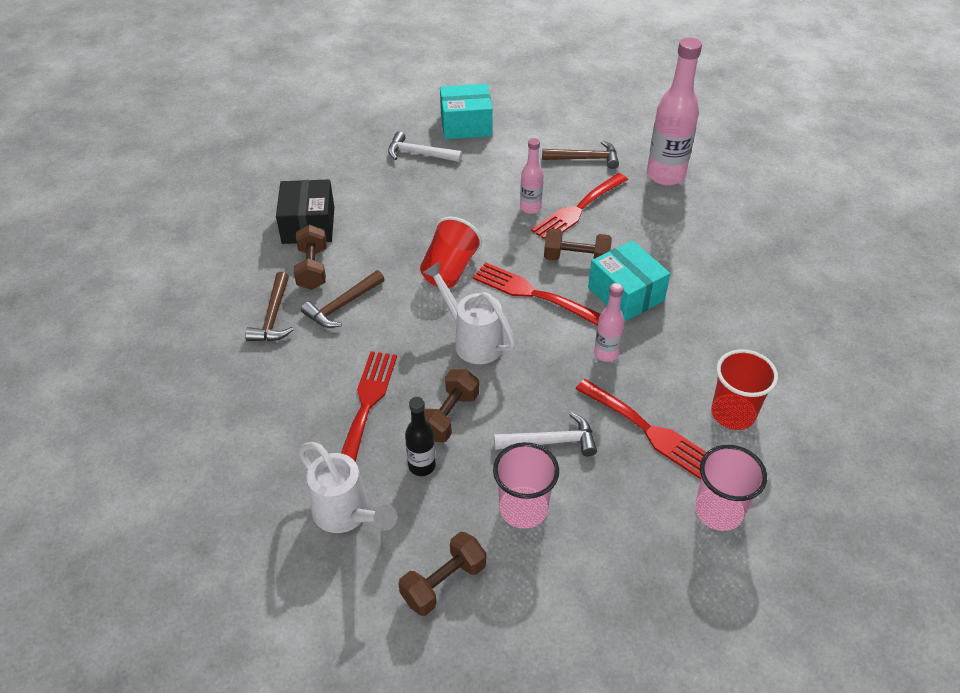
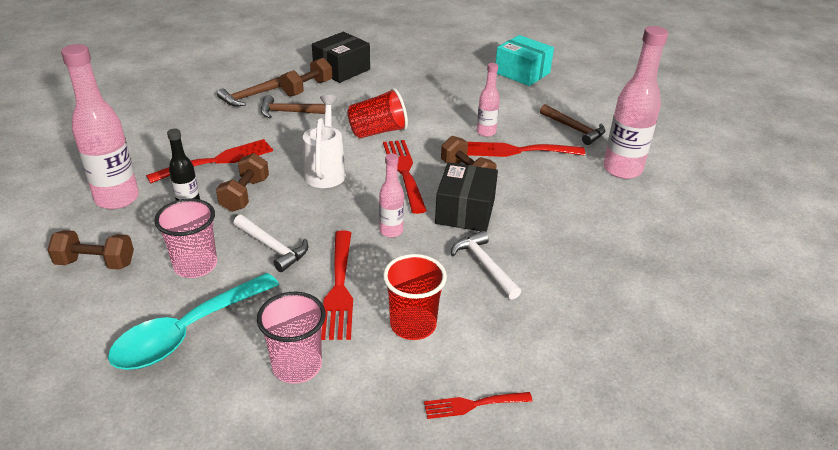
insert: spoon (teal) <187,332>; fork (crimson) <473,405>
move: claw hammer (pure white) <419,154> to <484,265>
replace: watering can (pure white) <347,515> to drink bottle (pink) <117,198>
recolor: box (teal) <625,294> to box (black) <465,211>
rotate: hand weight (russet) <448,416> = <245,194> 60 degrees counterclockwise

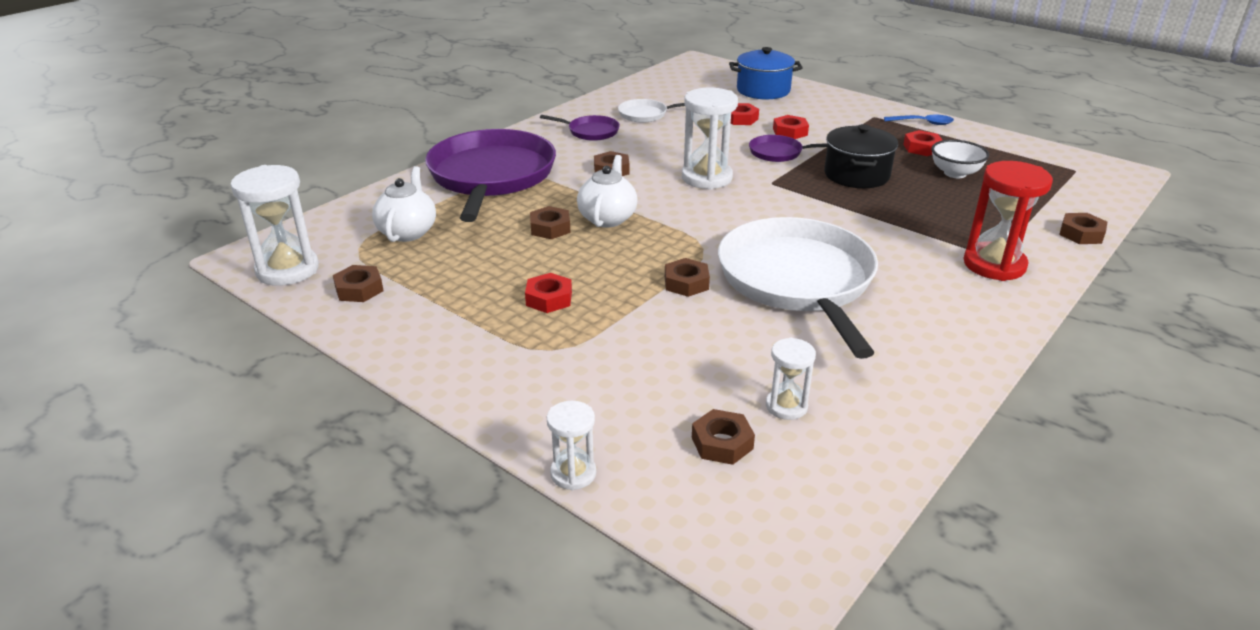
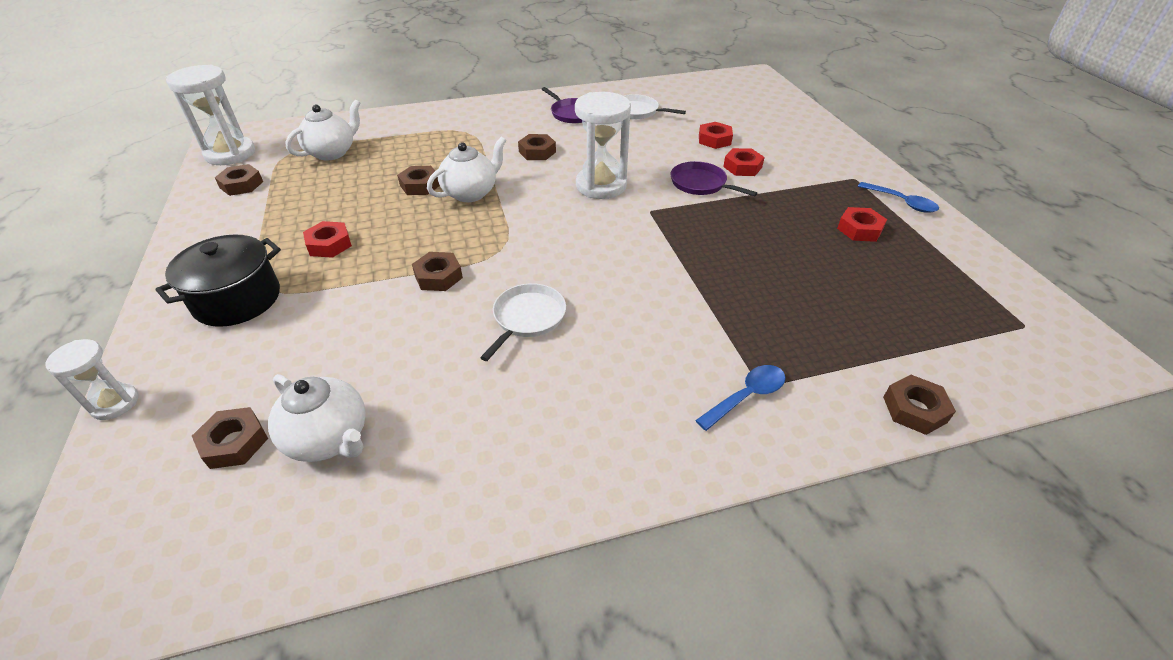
delete: cooking pot (blue) <763,90>; skillet (purple) <491,176>; bowl (pure white) <955,173>
move: cooking pot (black) <856,175> to <237,299>
replace: hourglass (crimson) <994,265> to spoon (blue) <746,396>; hourglass (pure white) <786,406> to tea pot (pure white) <329,439>
resize: skillet (pure white) <798,281> = <527,318> x0.43

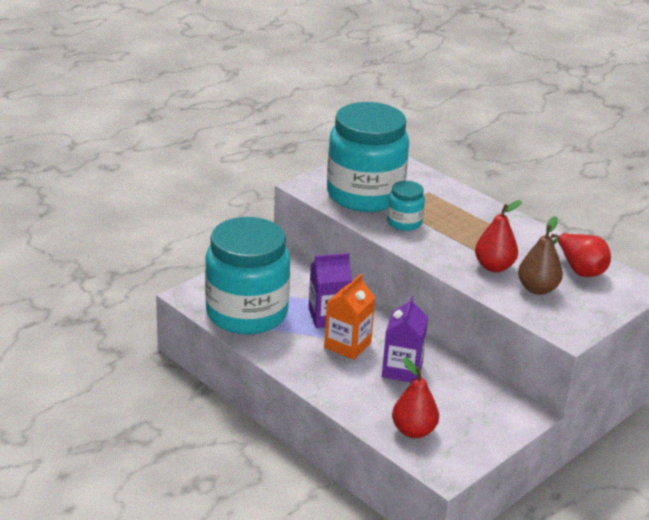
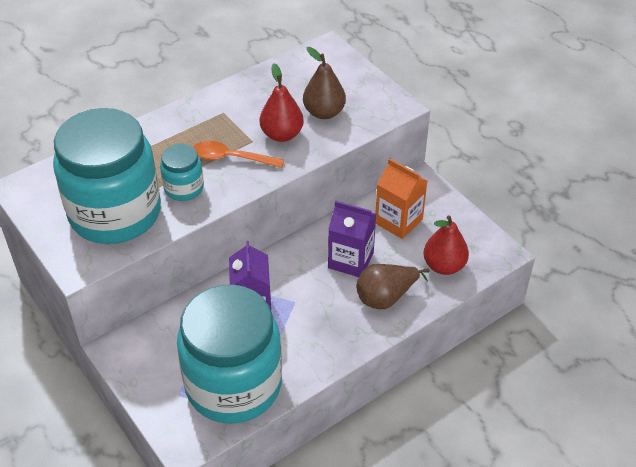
delete: pear fruit (crimson) <579,269>
insert: spoon (orange-coloured) <231,158>; pear fruit (russet) <386,297>
move: milk carton (orange-coloured) <347,345> to <398,221>

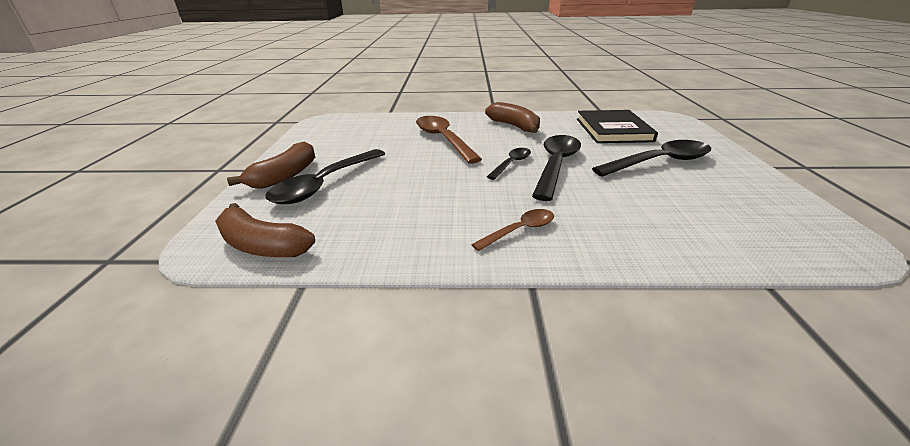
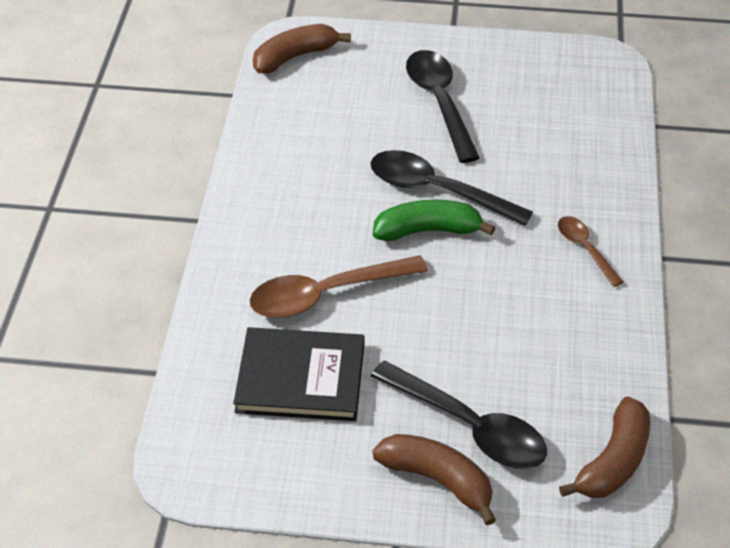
move: toy banana (russet) <514,126> to <295,57>; book (black) <613,130> to <300,378>
replace: spoon (black) <511,164> to toy banana (emerald) <427,230>

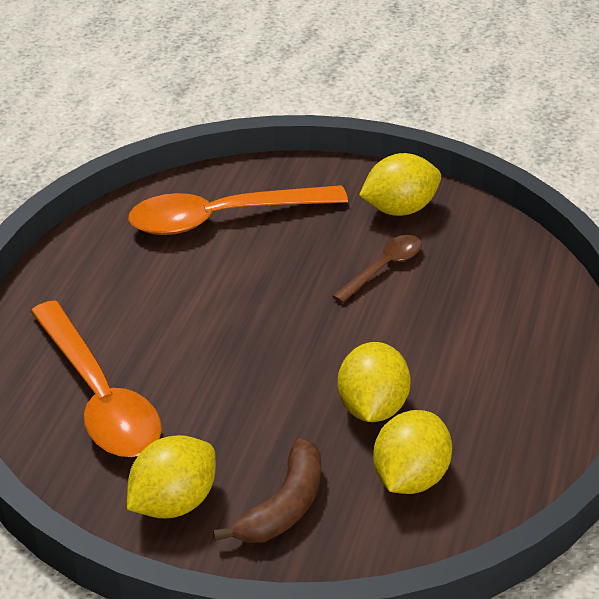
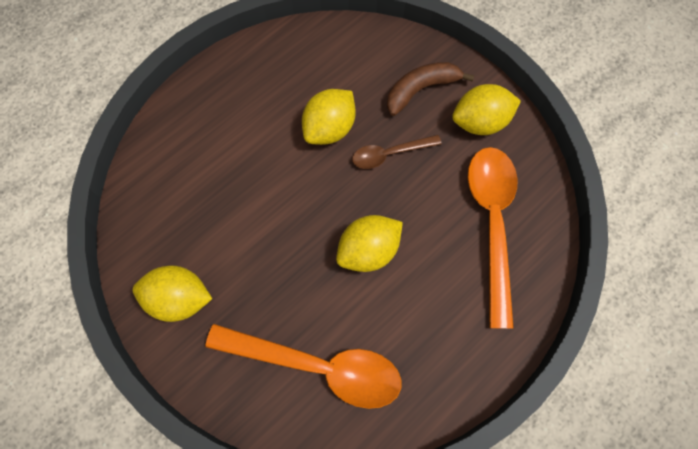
move: spoon (russet) <384,268> to <389,154>; citrus fruit (yellow) <410,477> to <368,250>

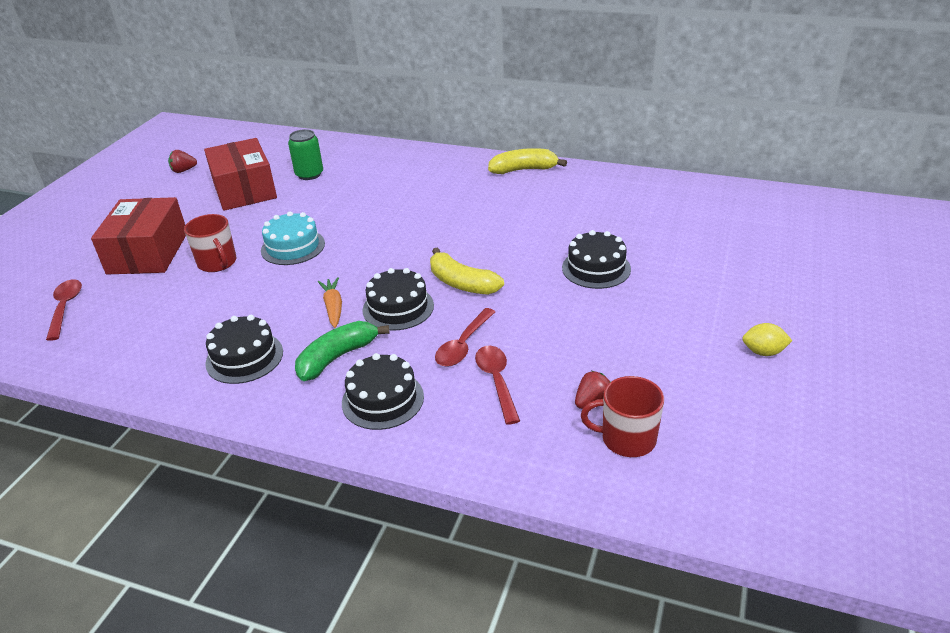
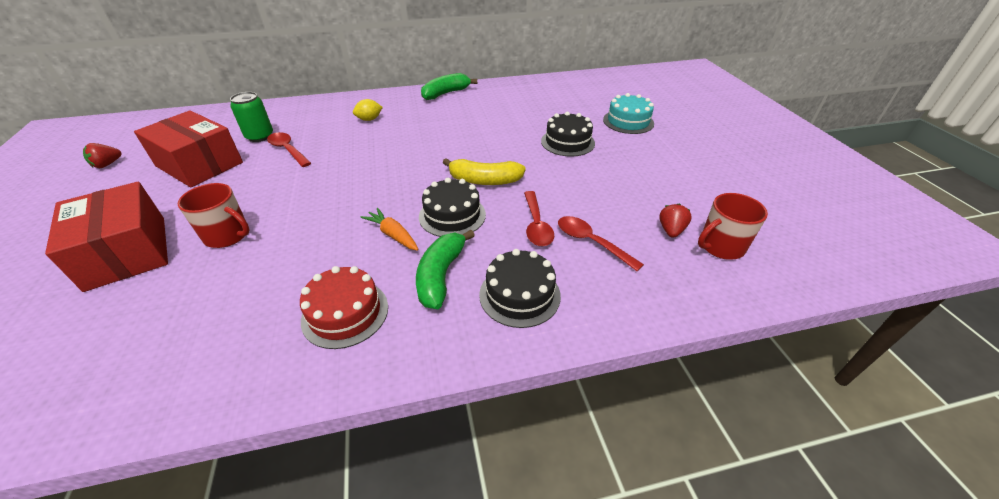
move: gateau (teal) <293,247> to <628,121>; spoon (crimson) <65,308> to <288,150>; citrus fruit (yellow) <763,352> to <369,119>
recolor: toy banana (yellow) <524,170> to toy banana (emerald) <446,93>; gateau (black) <244,357> to gateau (crimson) <345,313>

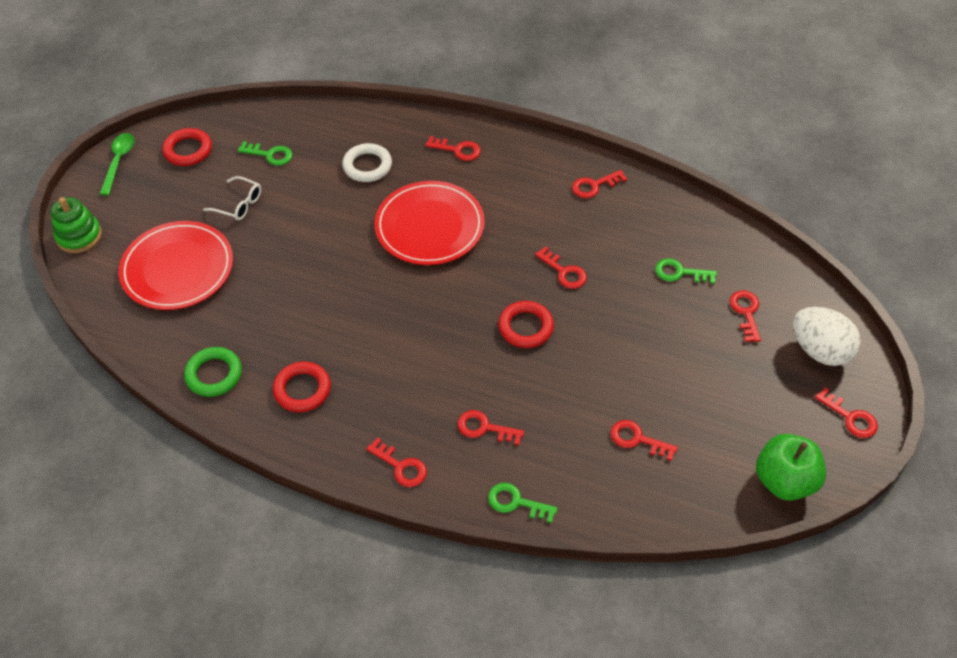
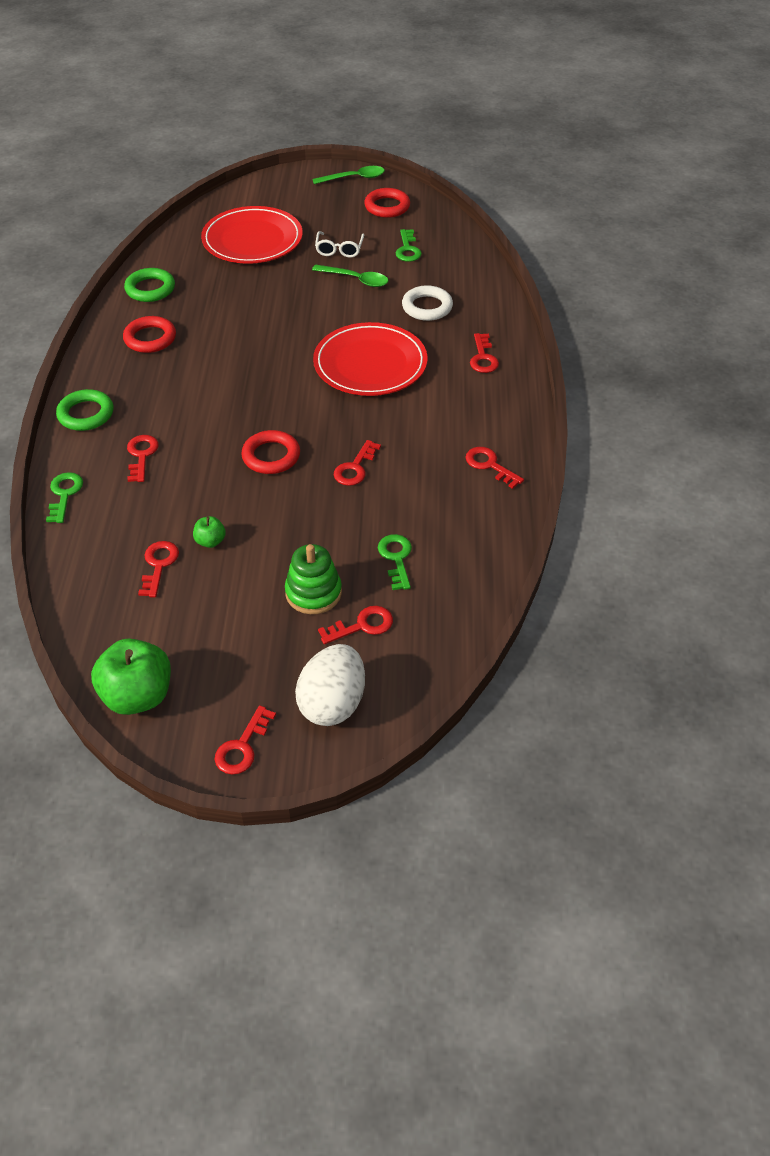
insert: spoon (emerald) <356,280>; toy apple (emerald) <210,541>
move: stacking rings (emerald) <79,236> to <313,593>
replace: key (crimson) <401,466> to ring (emerald) <86,414>

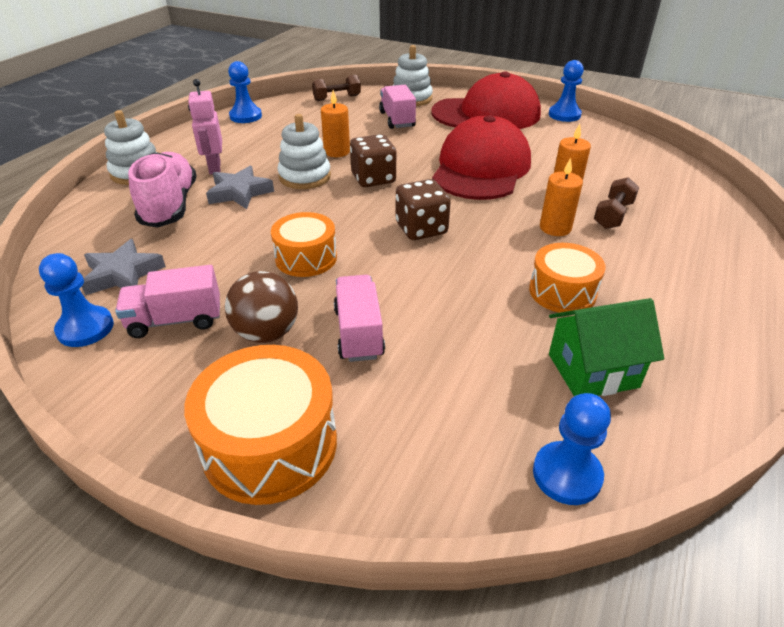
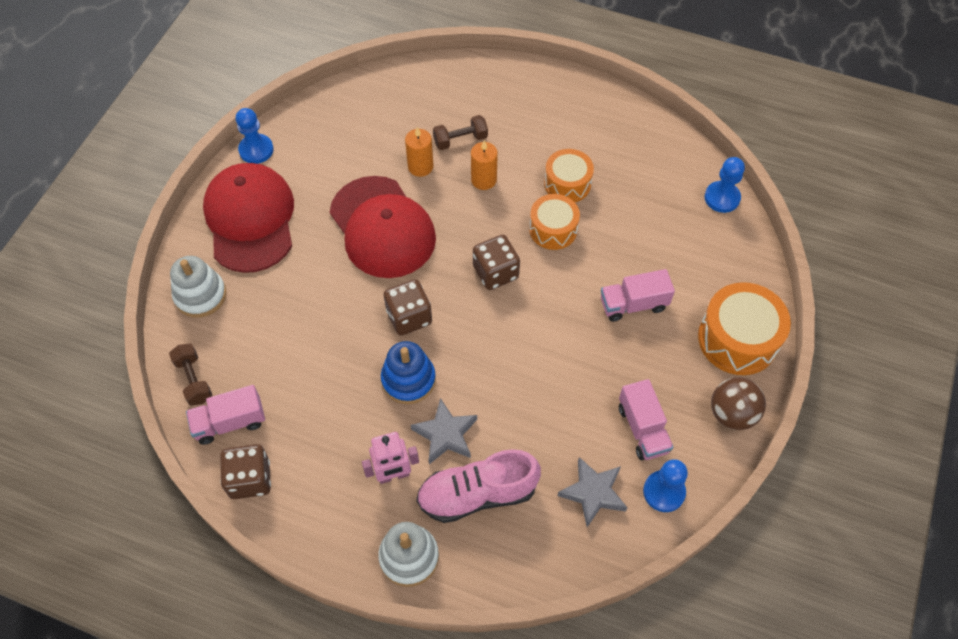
delete: candle (orange-coloured) <337,152>; toy house (emerald) <592,370>
move: truck (pink) <397,119> to <230,422>; toy drum (orange-coloured) <306,258> to <553,229>; sphere (russet) <266,333> to <732,414>
replace: pawn (blue) <246,116> to dice (russet) <250,479>
recolor: stacking rings (pure white) <305,176> to stacking rings (blue) <408,380>
rotate: peaked cap (crimson) <481,168> = <382,227> 135 degrees counterclockwise; hand weight (russet) <613,215> = <460,140> 45 degrees counterclockwise

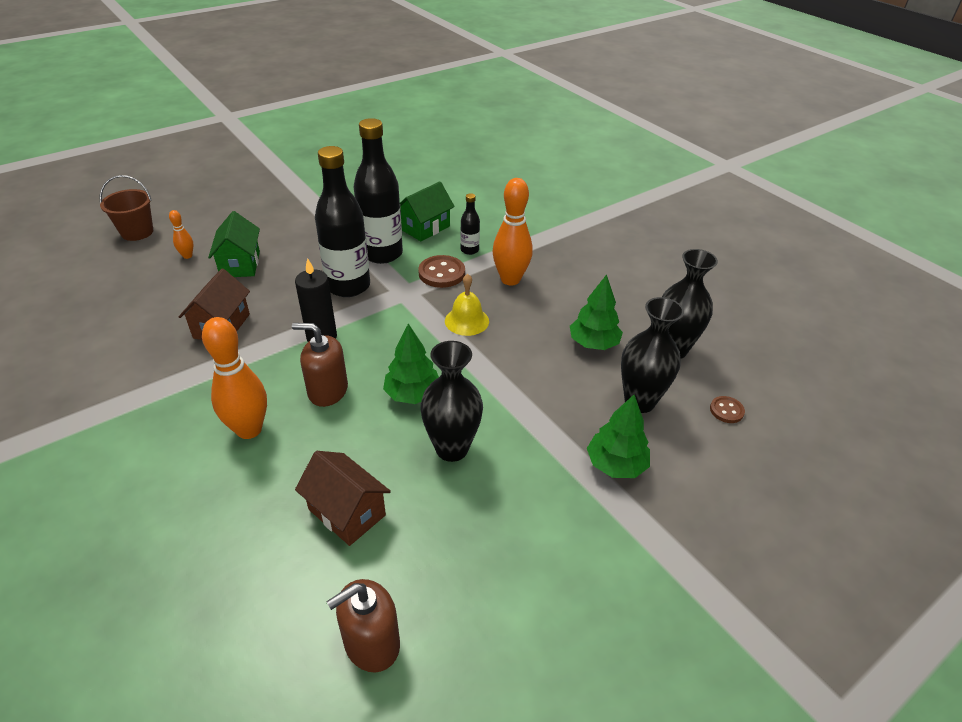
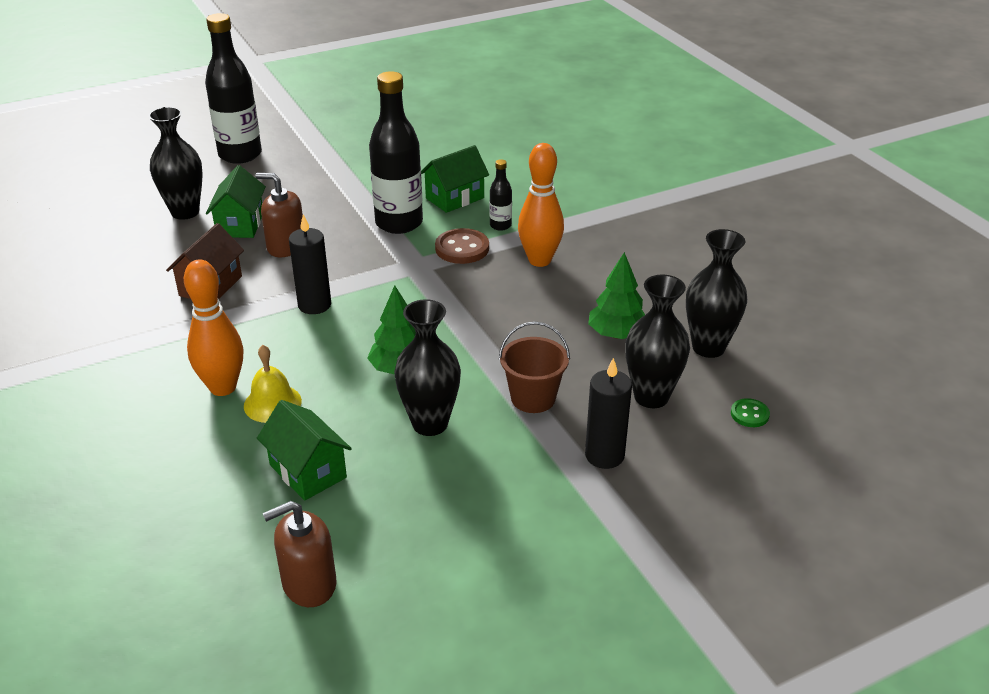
move: drink bottle (black) <348,286> to <240,155>; bucket (russet) <137,232> to <533,398>; hand bell (yellow) <467,321> to <272,403>; pump bottle (russet) <327,390> to <286,246>
replace: skittle (orange-coloured) <187,256> to vase (black) <185,212>; fir tree (emerald) <616,465> to candle (black) <604,455>
recolor: shirt button (russet) <726,410> to shirt button (emerald) <749,414>; toy house (russet) <347,512> to toy house (emerald) <308,471>

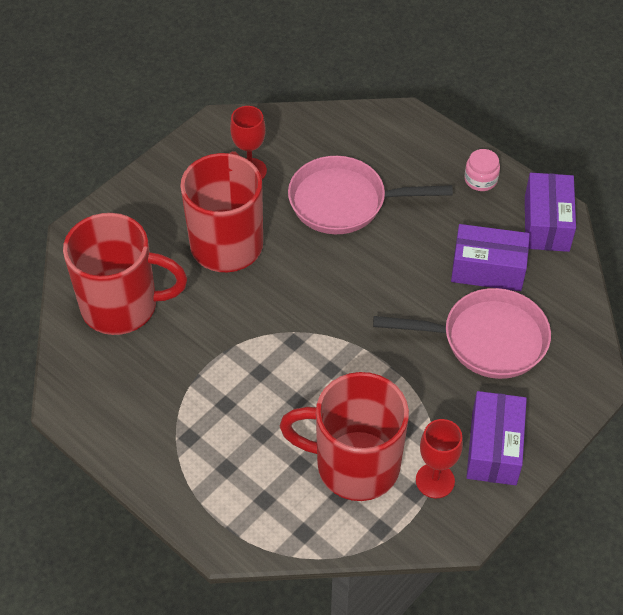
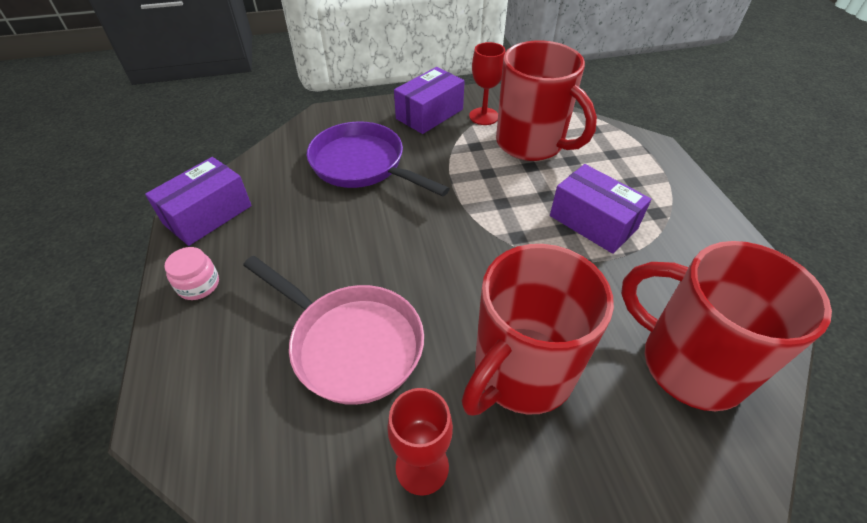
move: box (purple) <487,269> to <593,222>
recolor: skillet (pink) <487,339> to skillet (purple) <362,165>

